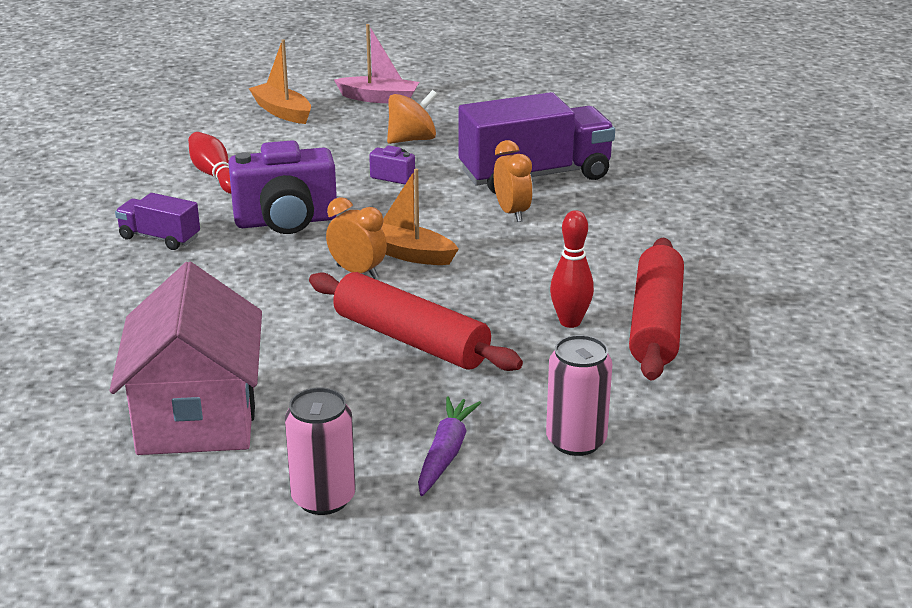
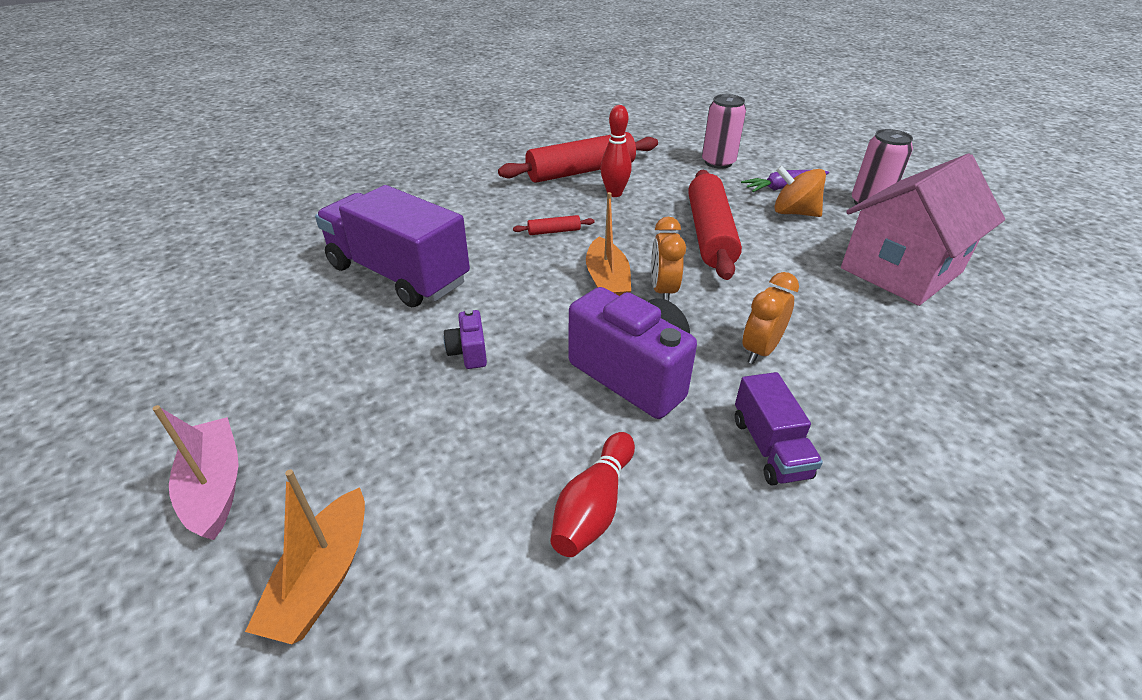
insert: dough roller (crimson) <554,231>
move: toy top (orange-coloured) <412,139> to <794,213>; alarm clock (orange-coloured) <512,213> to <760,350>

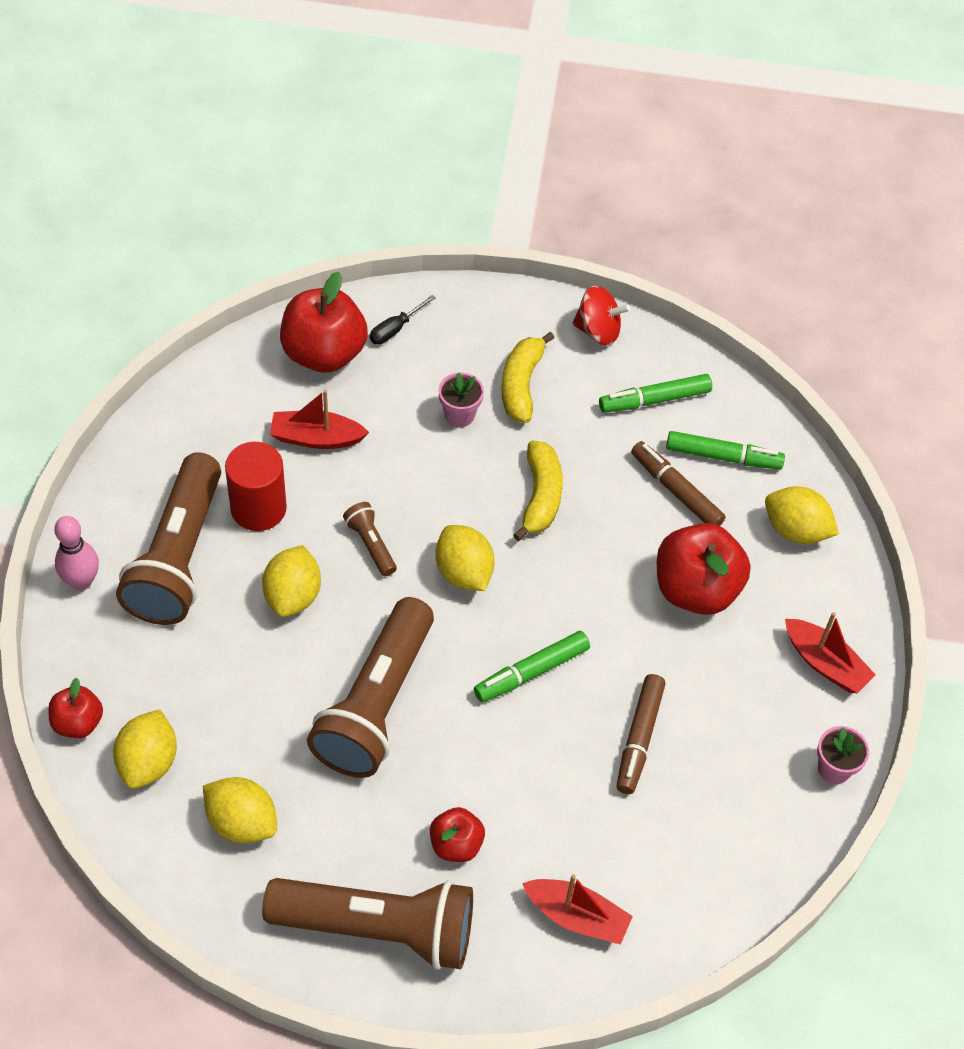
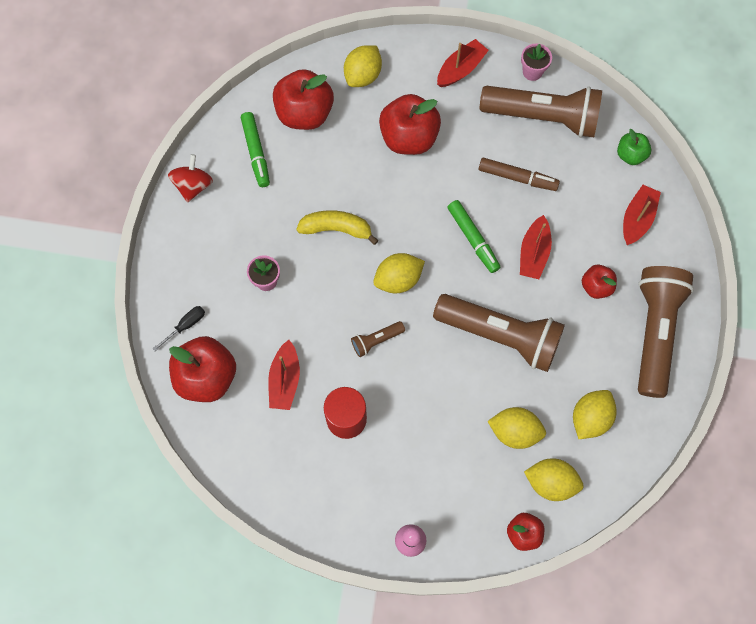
delete: toy banana (yellow) <521,384>; felt pen (russet) <676,490>
insert: toy apple (emerald) <630,155>; boat (crimson) <533,253>
move: flashlight (russet) <178,557> to <543,117>; citrus fruit (yellow) <293,595> to <514,431>
replace: felt pen (emerald) <723,457> to toy apple (crimson) <304,113>
rotate: flat screwdriver (black) <395,329> = <186,325> 90 degrees counterclockwise

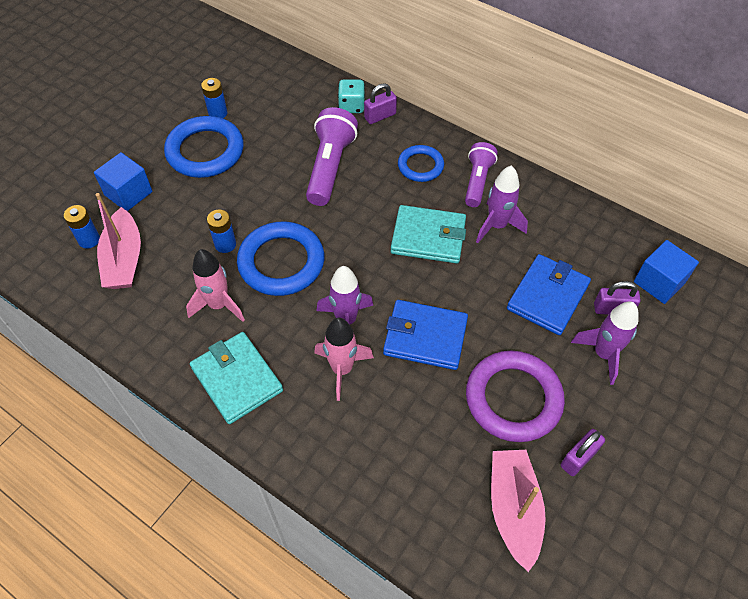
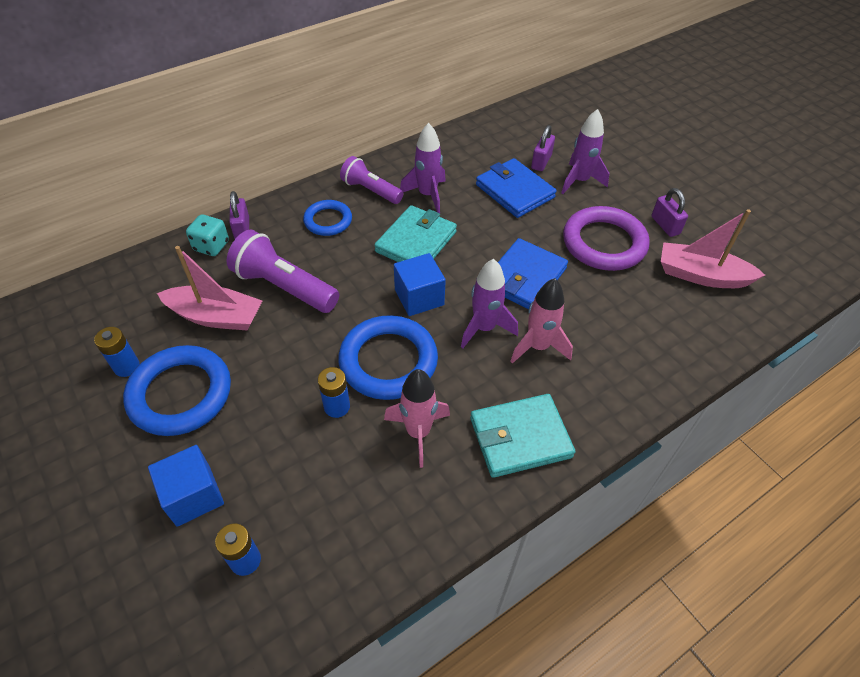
move: boat (pink) <124,259> to <216,317>; solid cube (blue) <659,282> to <419,297>

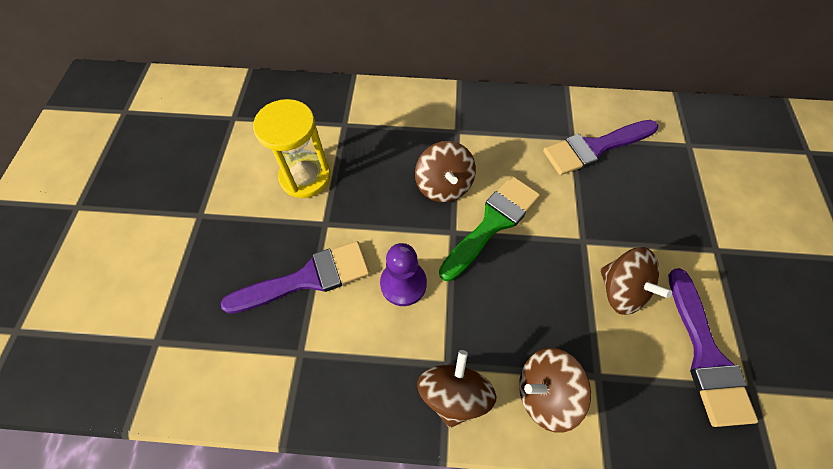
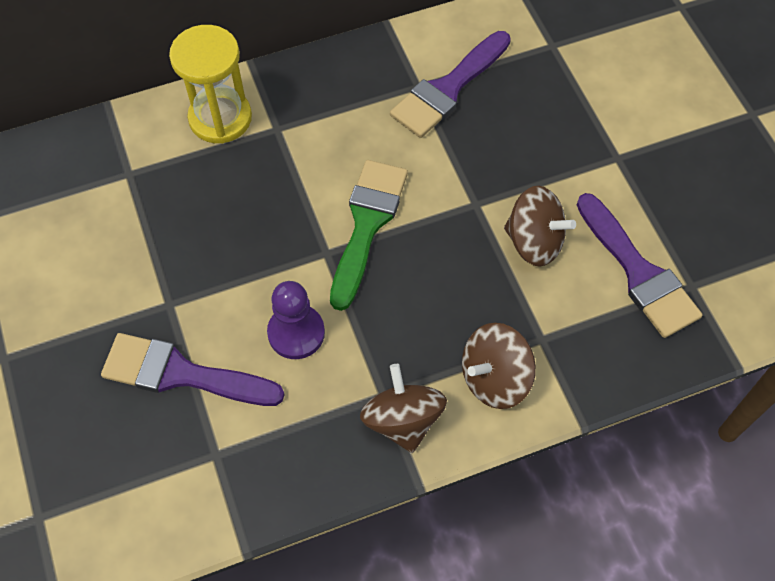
delete: toy top (russet) <444,185>
move: hourglass (yellow) <305,177> to <220,118>
rotate: paint brush (purple) <307,278> = <181,374> 120 degrees counterclockwise

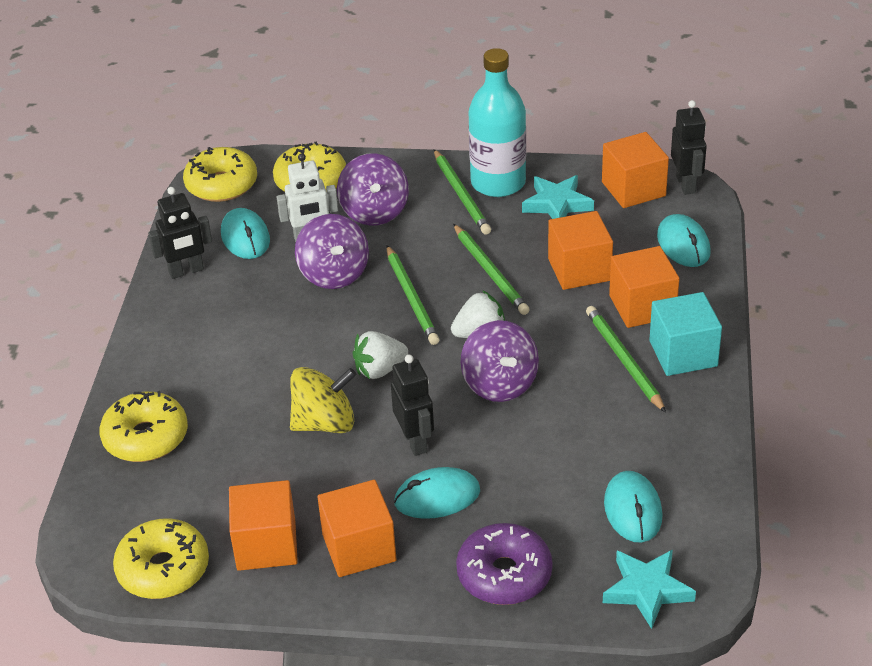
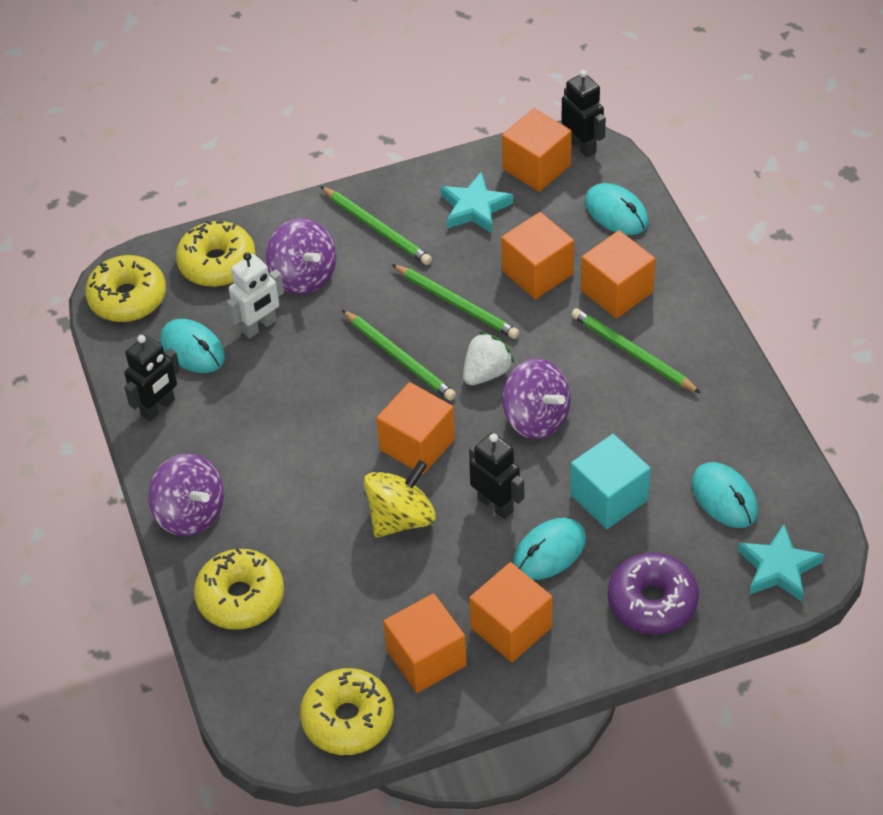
delete: drink bottle (teal) <498,183>
move: toy top (purple) <334,274> to <190,513>; solid cube (teal) <683,353> to <609,497>
replace: strawberry (pure white) <379,370> to solid cube (orange-coloured) <417,444>

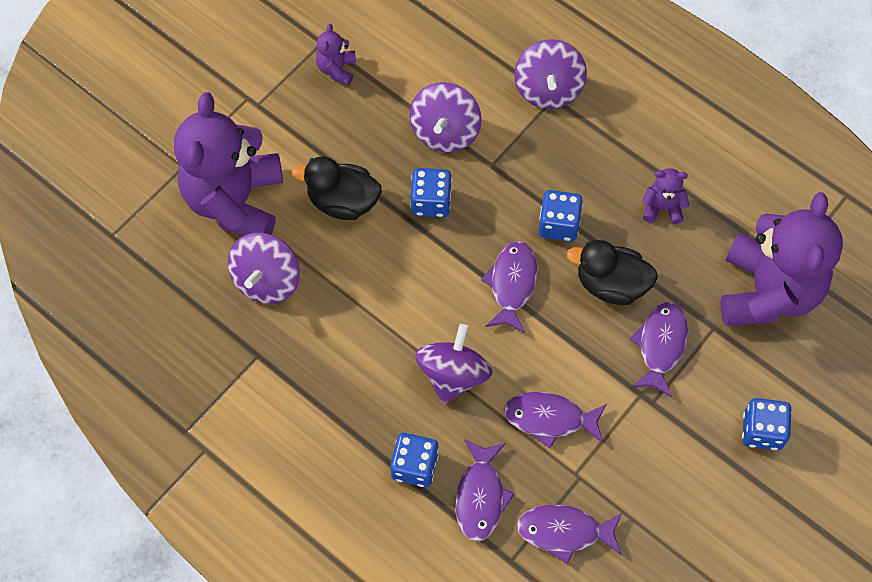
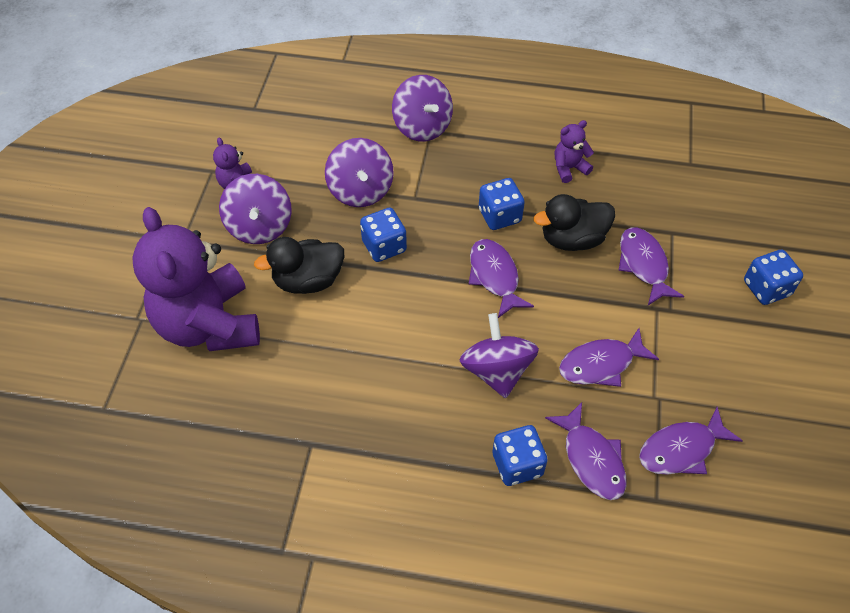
delete: stuffed bear (purple) <767,292>
move: toy top (purple) <267,280> to <259,227>

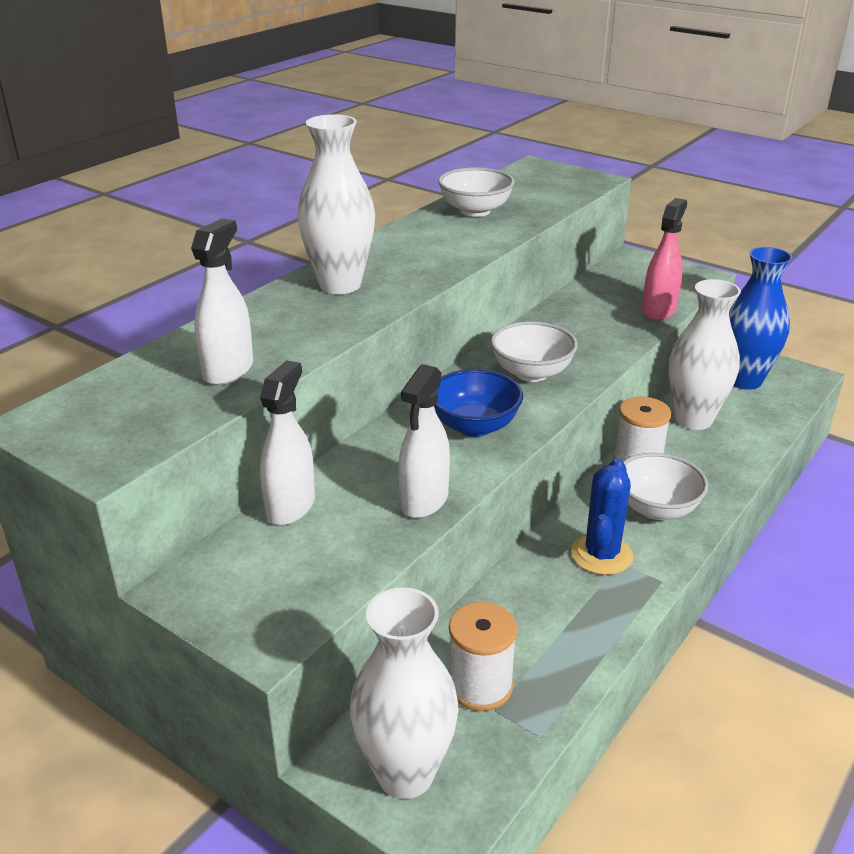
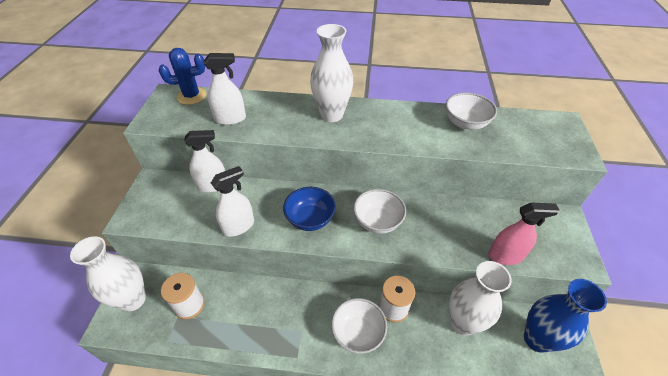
move: cactus (blue) <601,555> to <191,96>
rotate: sprayer (pure white) <424,500> = <238,226> 150 degrees clockwise

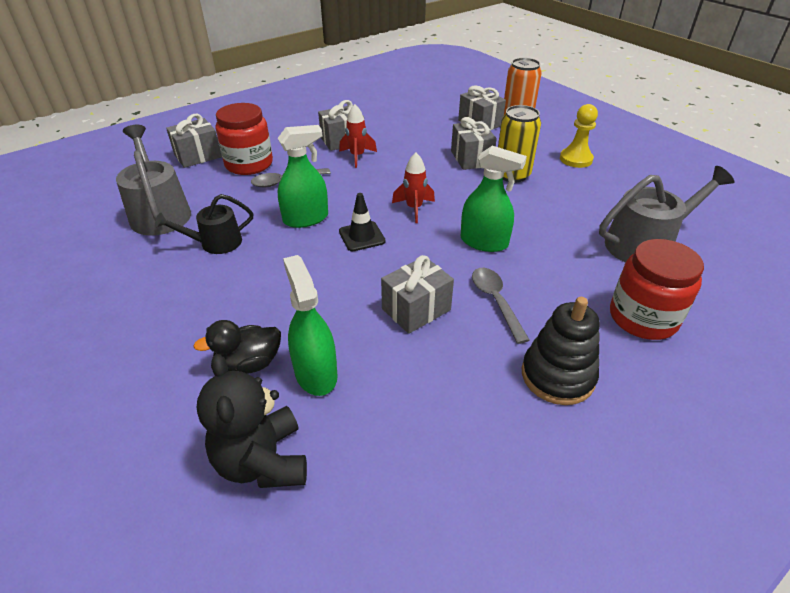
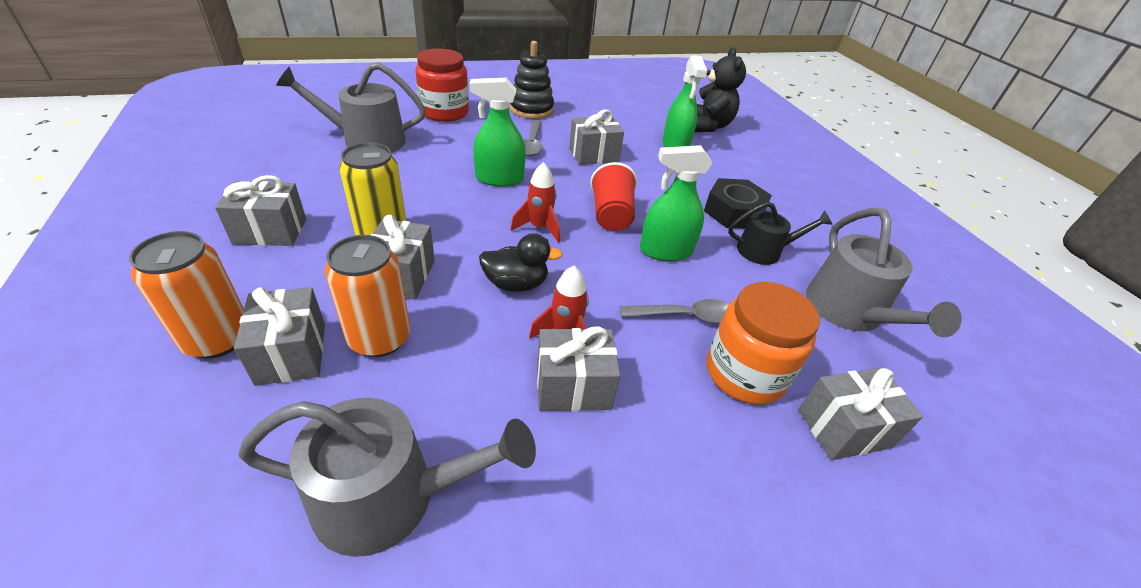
insert: nut (black) <734,212>; can (orange-coloured) <379,338>; watering can (gray) <390,496>
move: toy duck (black) <249,363> to <516,284>
replace: pawn (yellow) <576,159> to wrapped gift (gray) <270,231>; traffic cone (black) <362,236> to beaker (crimson) <611,215>
recolor: preserve jar (crimson) <249,164> to preserve jar (orange-coloured) <745,373>
rotate: sprayer (emerald) <484,242> = <499,179> 45 degrees counterclockwise

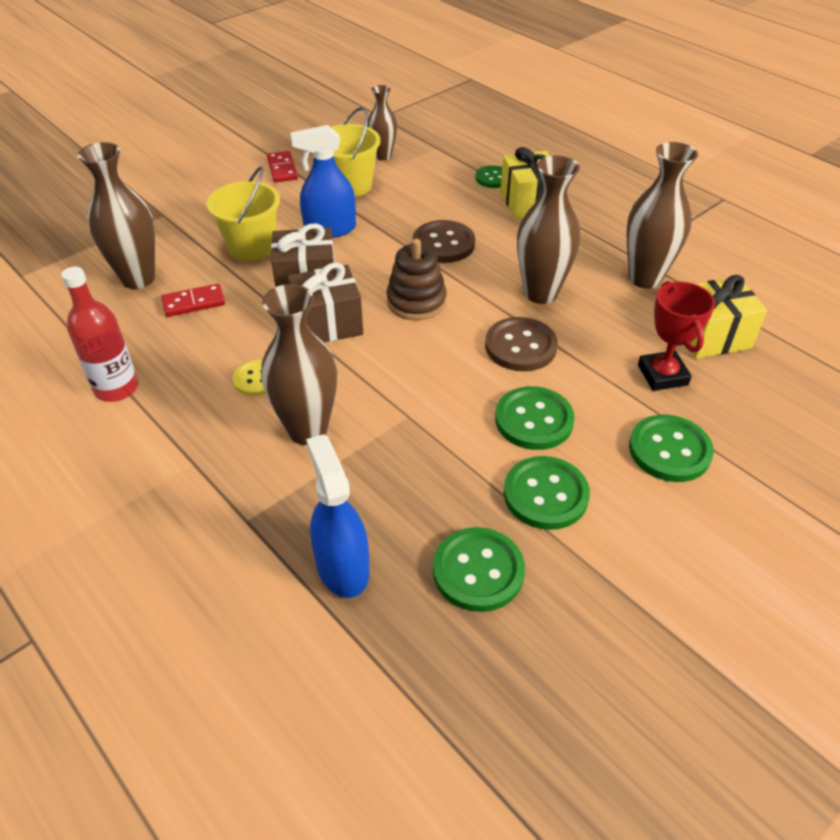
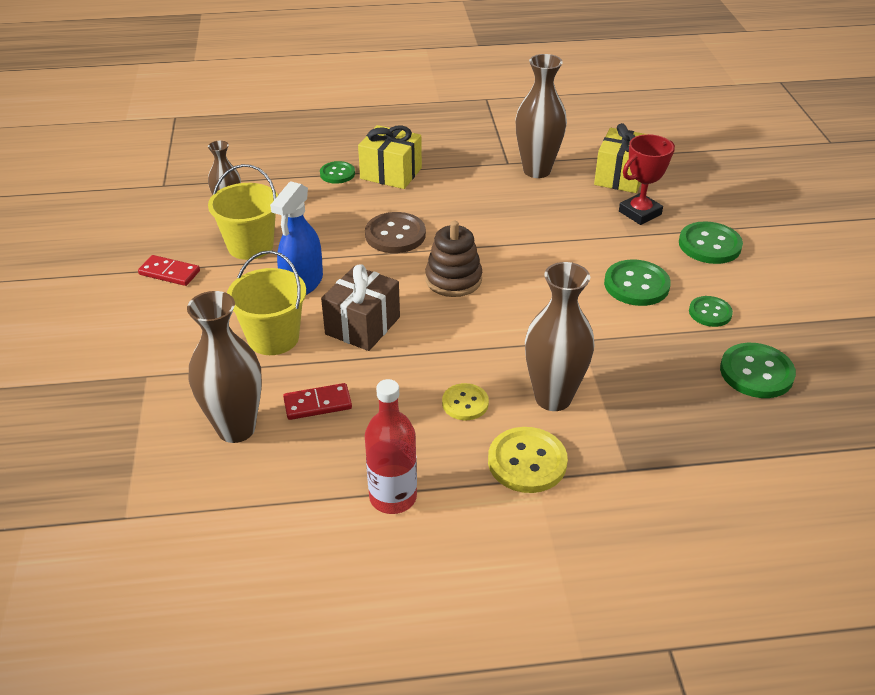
delete: vase (russet) <540,293>; wrapped gift (russet) <327,324>; shirt button (russet) <520,346>; sprayer (blue) <342,567>
insert: shirt button (yellow) <527,462>
rotate: award cup (crimson) <662,375> = <640,213> 60 degrees counterclockwise; domino piece (crimson) <194,303> = <317,404> 60 degrees clockwise
resize: shirt button (emerald) <545,494> = <710,313> x0.63

